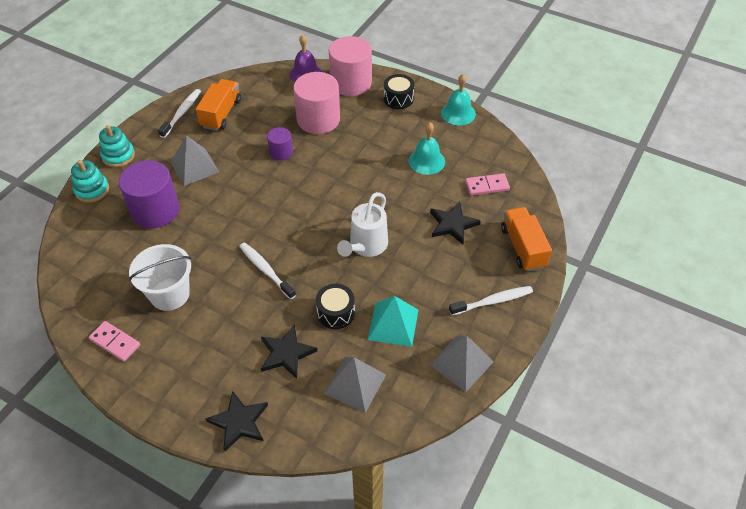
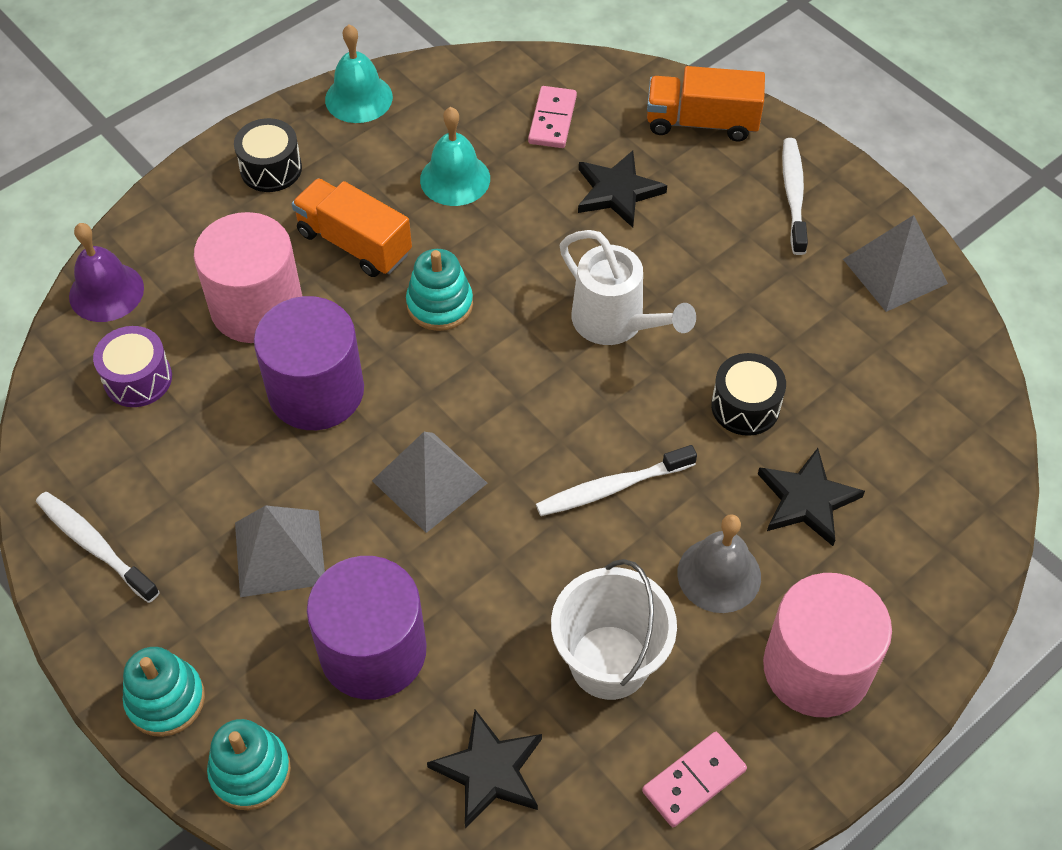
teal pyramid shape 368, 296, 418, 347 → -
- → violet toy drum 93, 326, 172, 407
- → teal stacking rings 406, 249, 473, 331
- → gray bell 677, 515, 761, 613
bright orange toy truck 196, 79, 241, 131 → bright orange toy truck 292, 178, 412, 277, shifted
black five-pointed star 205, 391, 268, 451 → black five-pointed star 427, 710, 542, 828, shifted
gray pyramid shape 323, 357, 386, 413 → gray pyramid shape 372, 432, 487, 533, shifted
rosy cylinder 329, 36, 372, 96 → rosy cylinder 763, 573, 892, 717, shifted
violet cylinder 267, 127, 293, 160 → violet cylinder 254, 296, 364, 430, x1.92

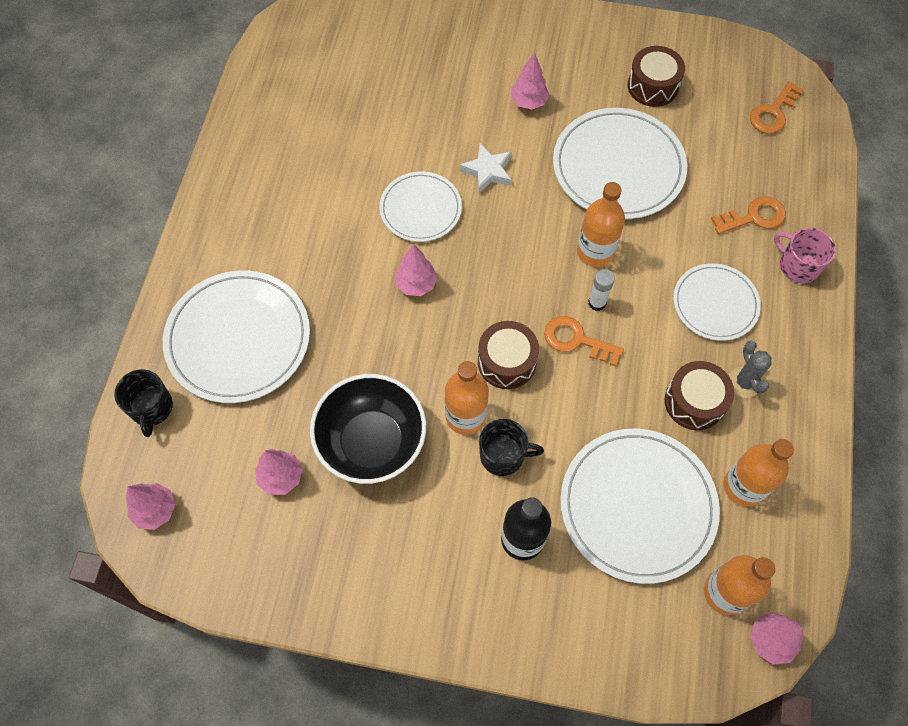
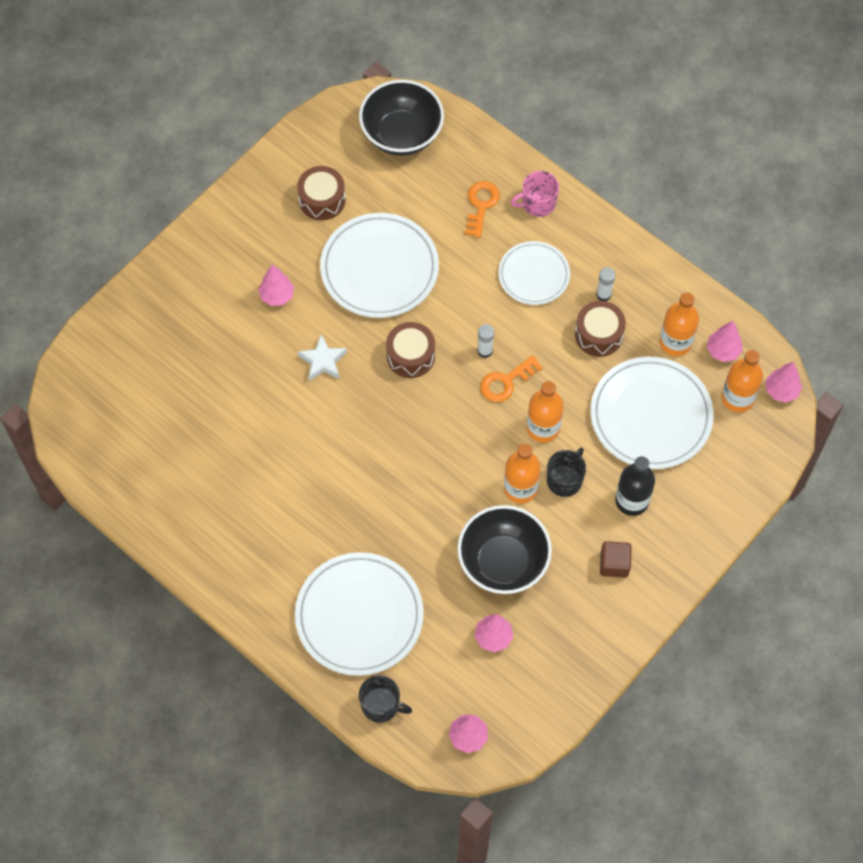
snow-white flat dish 379, 172, 462, 242 → -
- → brown solid cube 600, 541, 632, 578
rosy toy tree 395, 244, 438, 296 → rosy toy tree 707, 321, 743, 362, shifted
brown toy drum 478, 321, 539, 389 → brown toy drum 386, 322, 435, 378, shifted
bright orange drink bottle 577, 182, 625, 267 → bright orange drink bottle 527, 381, 564, 443, shifted
gray prickly plant 729, 340, 771, 398 → snow-white glue stick 596, 267, 615, 301
bright orange latchkey 750, 81, 804, 134 → black serving bowl 359, 80, 444, 156

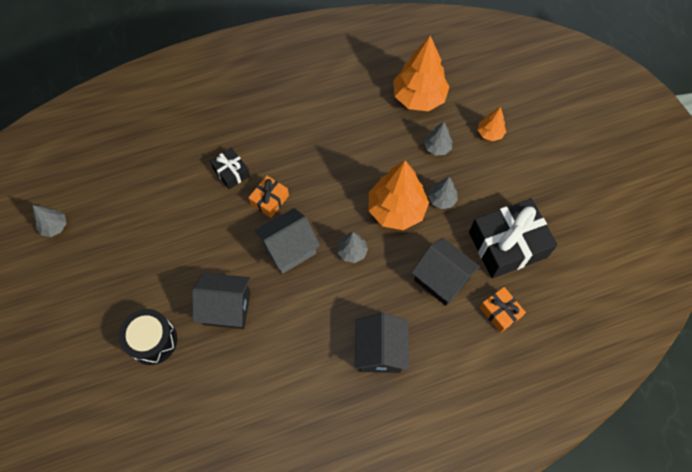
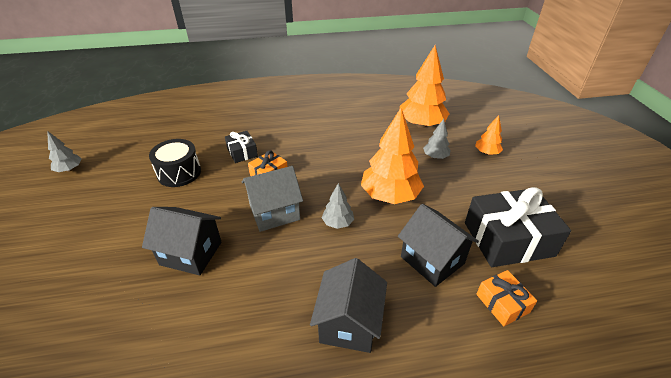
gray toy tree 428, 177, 458, 209 → -
black toy drum 119, 309, 177, 365 → black toy drum 149, 139, 201, 187, shifted

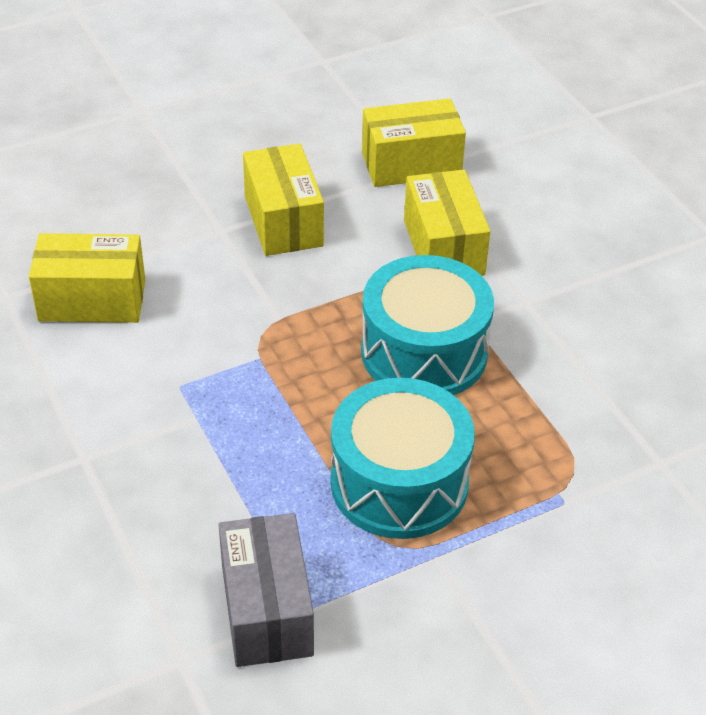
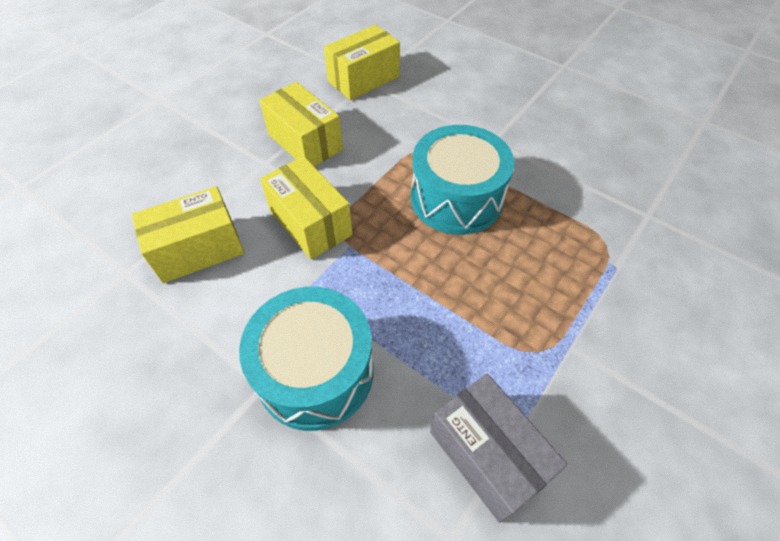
teal toy drum 331, 378, 475, 539 → teal toy drum 239, 287, 374, 431, shifted
golden parcel 404, 170, 490, 276 → golden parcel 260, 156, 353, 259, shifted

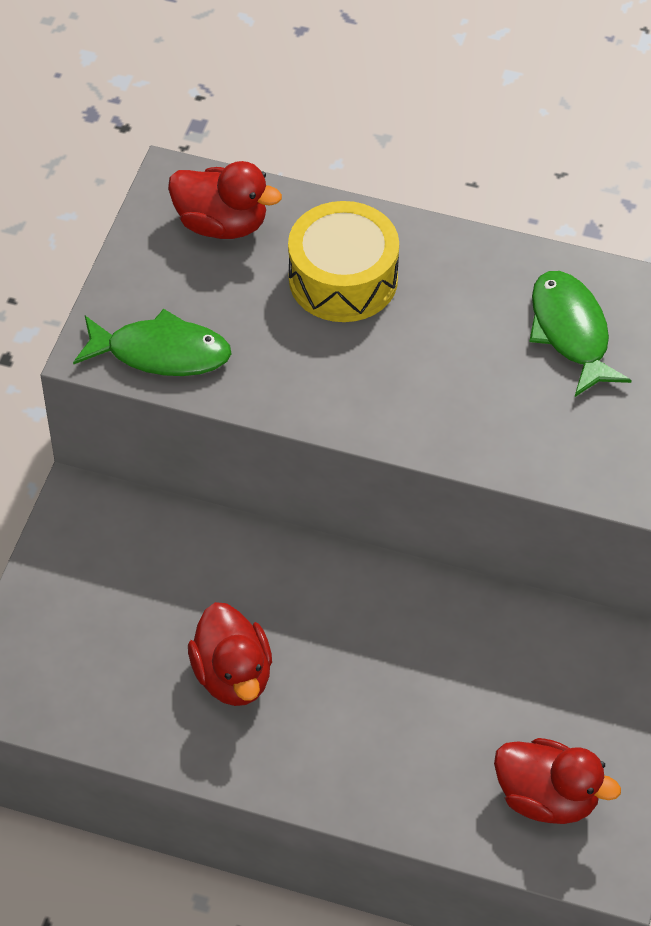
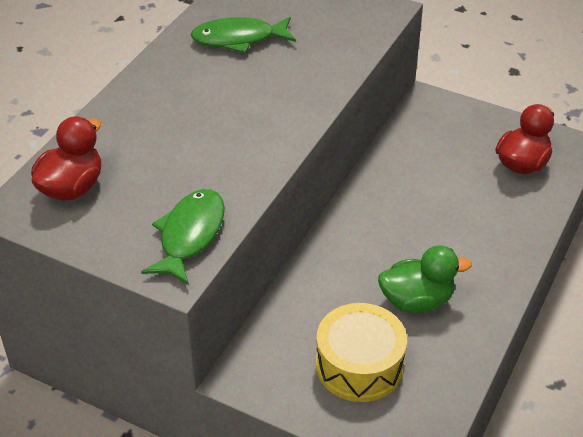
golden toy drum 288, 201, 399, 322 → golden toy drum 316, 303, 407, 402, shifted
crimson rubber duck 188, 602, 272, 706 → green rubber duck 378, 246, 472, 313

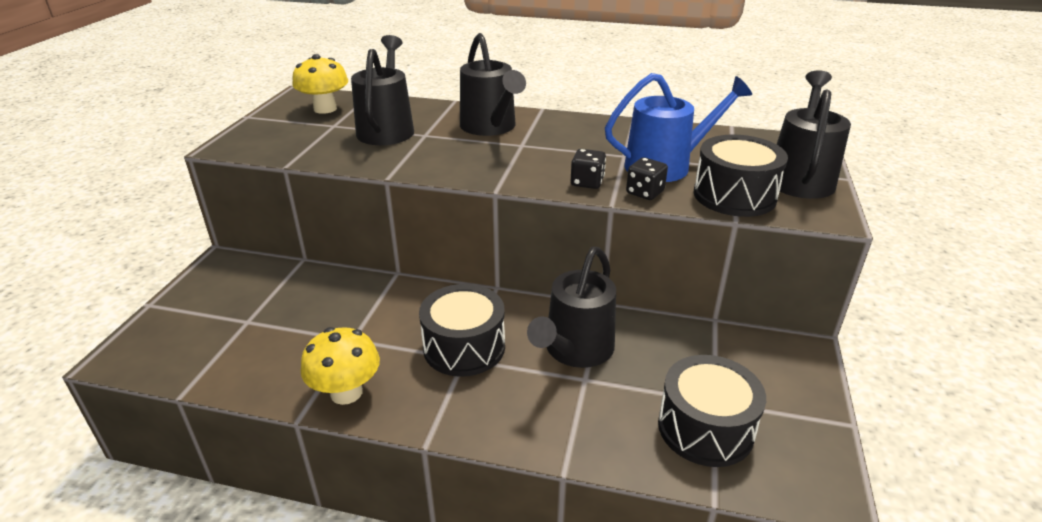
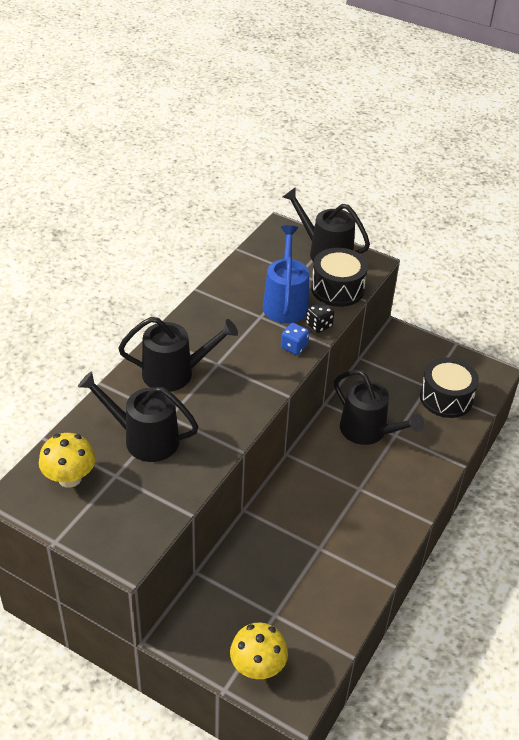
black toy drum 419, 284, 505, 377 → -
golden mushroom 301, 327, 380, 405 → golden mushroom 230, 623, 288, 679, shifted
black die 571, 149, 606, 189 → royal blue die 281, 323, 309, 355

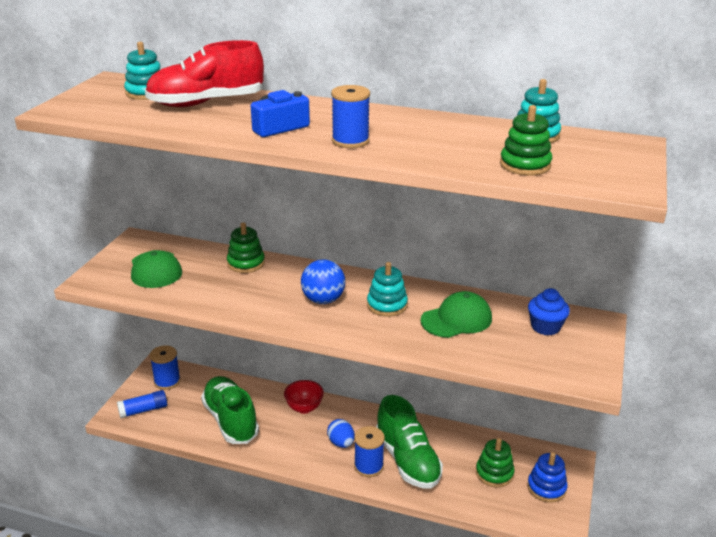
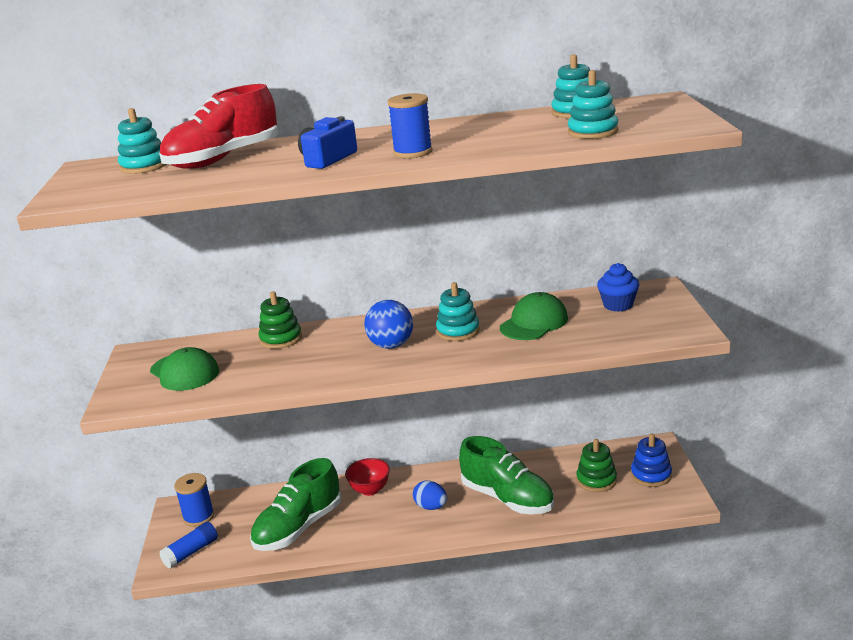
royal blue spool 354, 426, 385, 477 → -
green stacking rings 500, 105, 553, 175 → teal stacking rings 568, 70, 618, 139
green shoe 201, 376, 259, 444 → green shoe 250, 458, 342, 551, 90 degrees counterclockwise

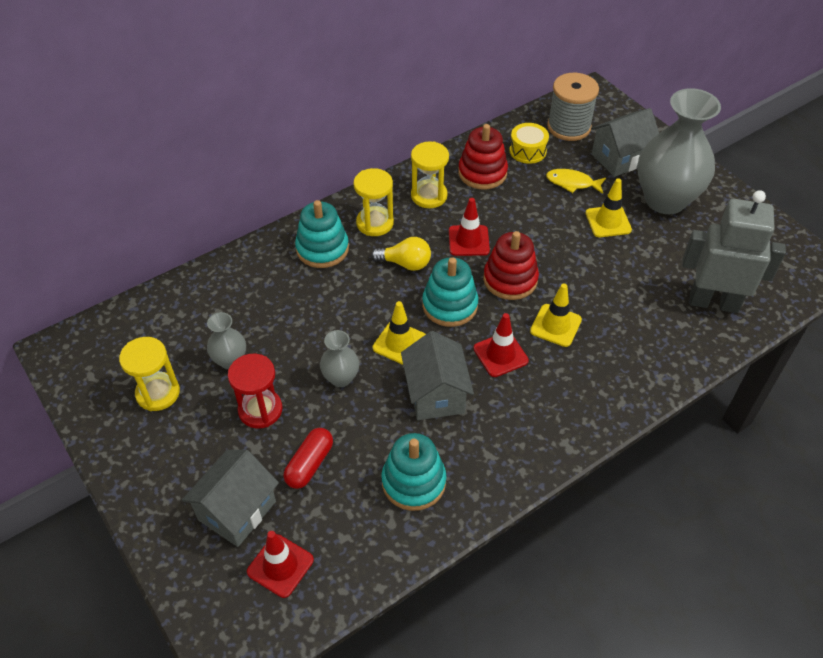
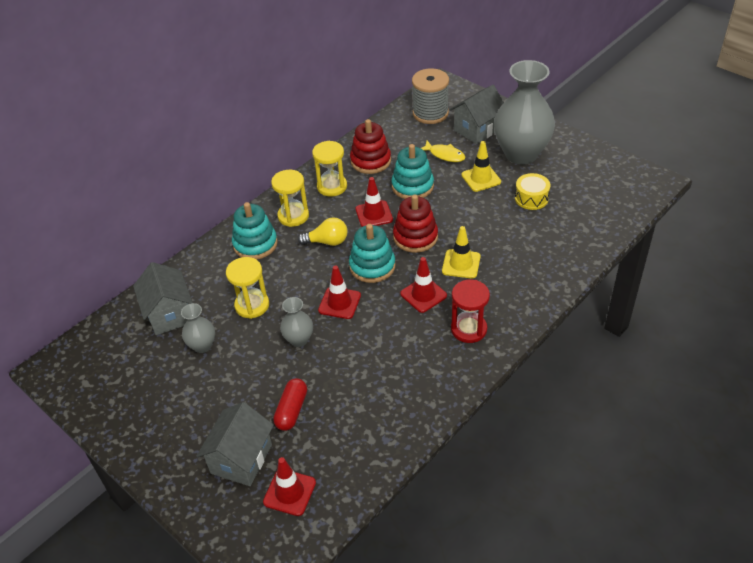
gray robot 682, 190, 786, 313 → -
golden hourglass 119, 337, 180, 411 → golden hourglass 226, 257, 269, 319, shifted
crimson hourglass 228, 354, 283, 428 → crimson hourglass 451, 279, 490, 343, shifted
teal stacking rings 381, 433, 446, 511 → teal stacking rings 391, 144, 434, 199, shifted
gray toy house 401, 331, 474, 420 → gray toy house 133, 262, 193, 335, shifted
golden toy drum 509, 123, 549, 164 → golden toy drum 515, 173, 550, 210, shifted
golden road cone 373, 301, 426, 365 → crimson road cone 318, 266, 361, 319
golden fish figure 546, 169, 606, 194 → golden fish figure 421, 141, 465, 162, 150 degrees counterclockwise

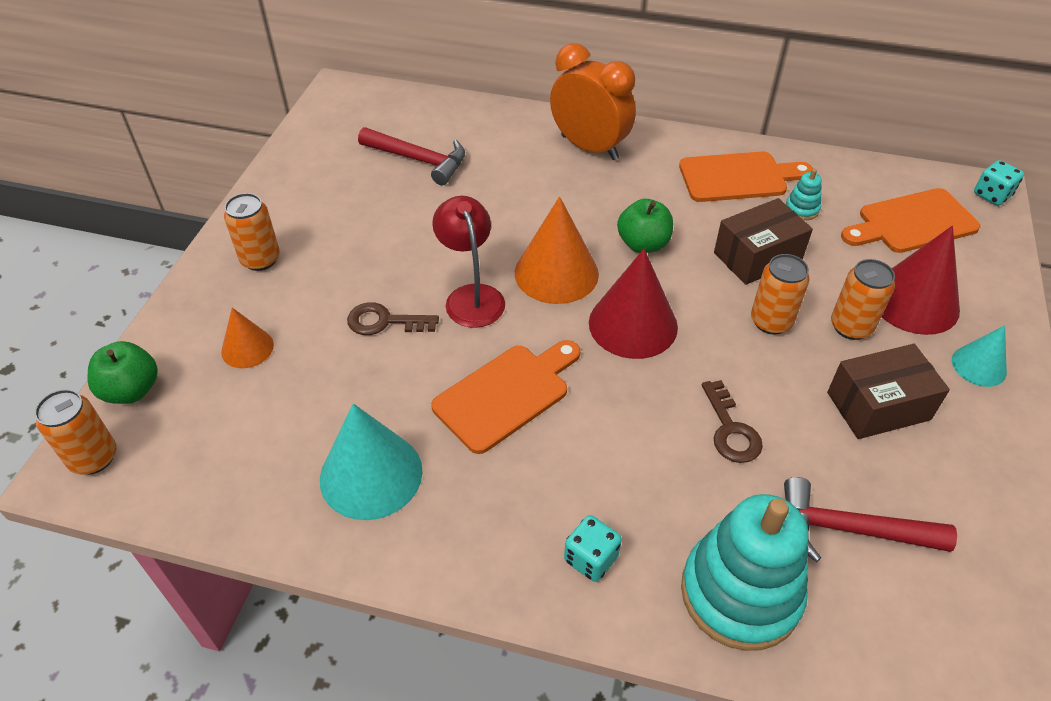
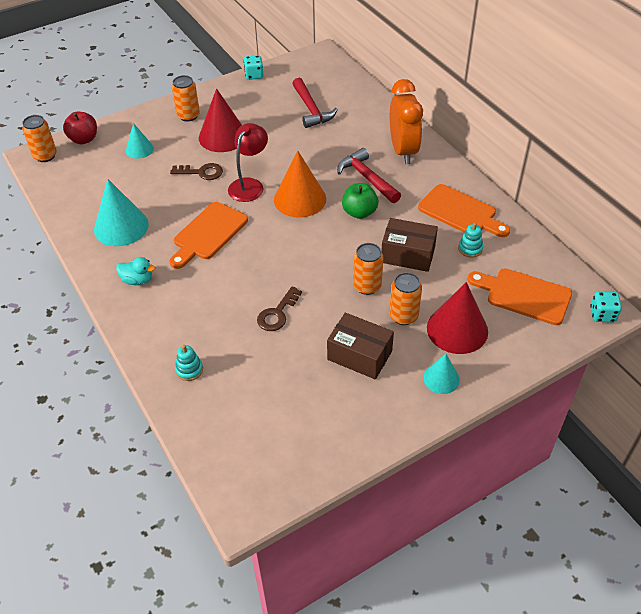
- → teal rubber duck 116, 257, 156, 285
teal die 564, 515, 622, 582 → teal die 244, 55, 263, 80, shifted
crimson cone 589, 249, 678, 359 → crimson cone 199, 88, 242, 152, shifted
crimson hammer 784, 477, 957, 562 → crimson hammer 337, 148, 401, 203, shifted
green apple 88, 341, 158, 404 → crimson apple 63, 112, 97, 144
bright orange cone 221, 308, 274, 368 → teal cone 126, 123, 154, 159
brown latchkey 347, 302, 439, 335 → brown latchkey 170, 163, 223, 180, 135 degrees clockwise
bright orange bread board 431, 340, 580, 454 → bright orange bread board 169, 202, 248, 269, 120 degrees clockwise
teal stacking rings 681, 494, 809, 651 → teal stacking rings 175, 345, 203, 381, x0.41

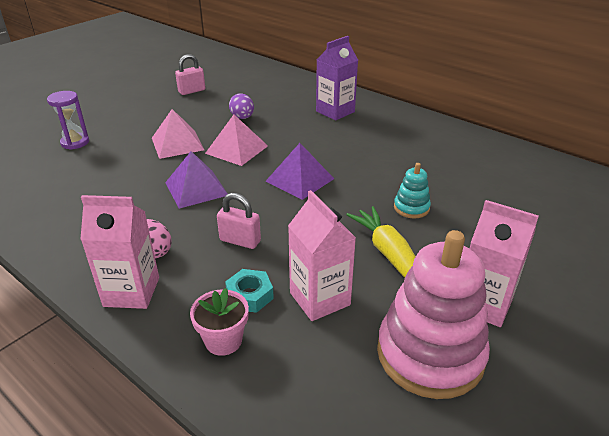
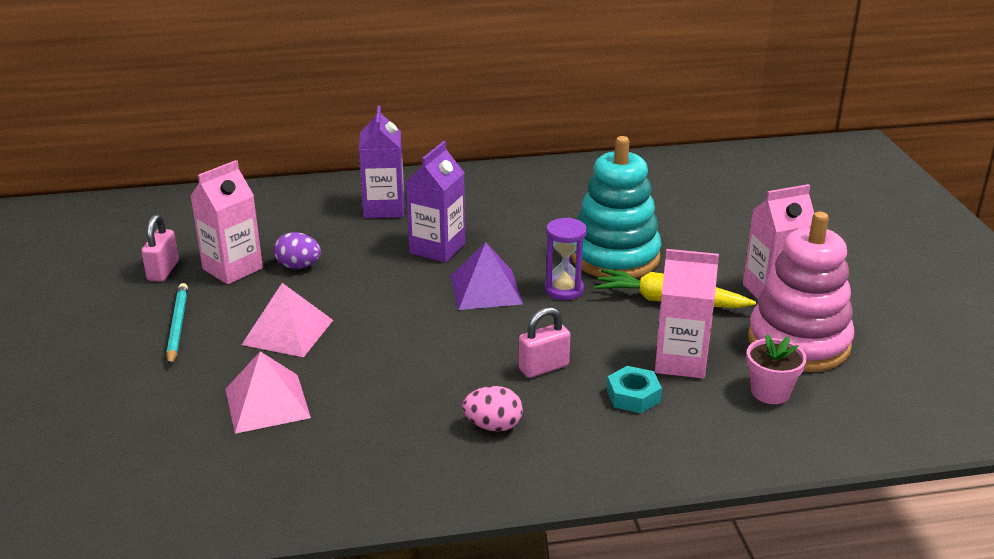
violet pyramid shape 165, 151, 228, 209 → -
- → teal lead pencil 167, 283, 188, 366
- → violet carton 406, 141, 465, 263
violet hourglass 47, 91, 89, 150 → violet hourglass 545, 218, 587, 300, shifted
rosy carton 80, 195, 159, 309 → rosy carton 190, 160, 263, 285, shifted
rosy flower pot 190, 288, 249, 356 → rosy flower pot 746, 334, 807, 404, shifted
rosy pyramid shape 205, 115, 268, 166 → rosy pyramid shape 225, 351, 311, 434, shifted
teal stacking rings 394, 163, 431, 218 → teal stacking rings 571, 136, 662, 278, x2.18

